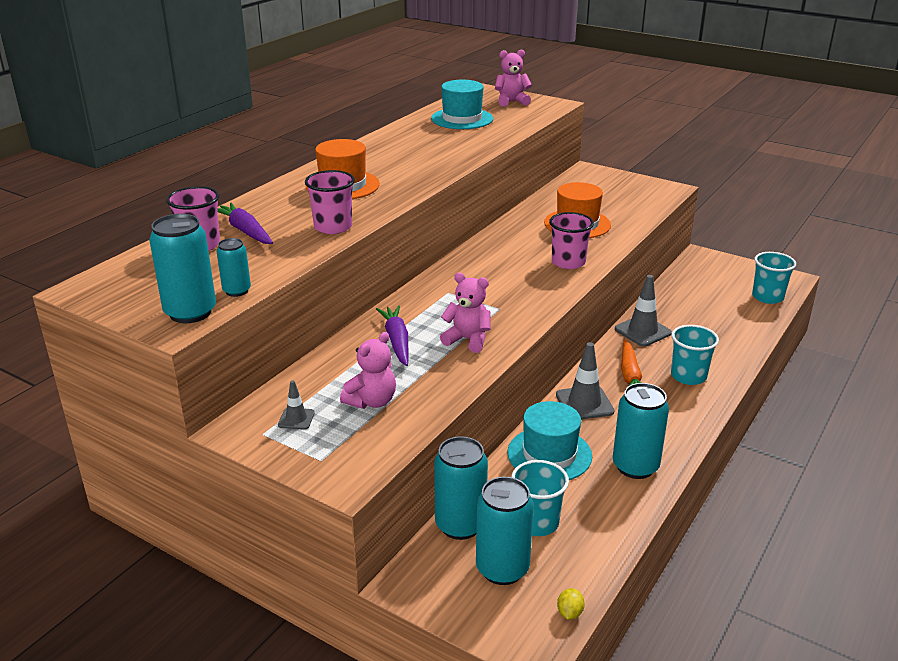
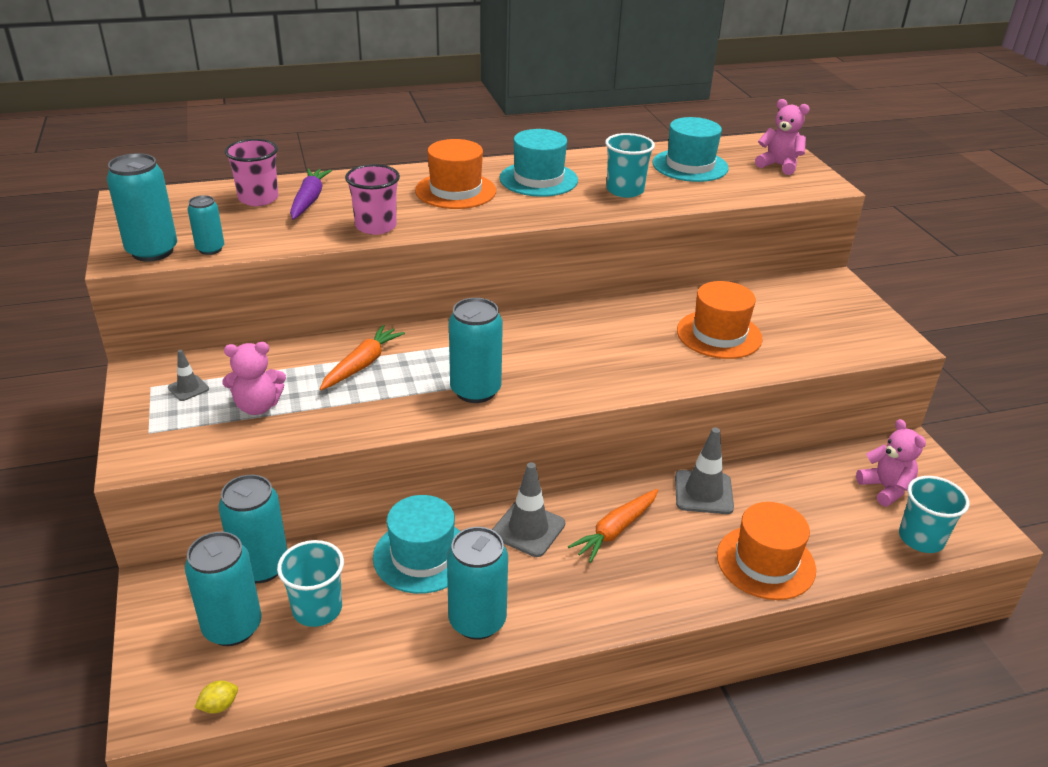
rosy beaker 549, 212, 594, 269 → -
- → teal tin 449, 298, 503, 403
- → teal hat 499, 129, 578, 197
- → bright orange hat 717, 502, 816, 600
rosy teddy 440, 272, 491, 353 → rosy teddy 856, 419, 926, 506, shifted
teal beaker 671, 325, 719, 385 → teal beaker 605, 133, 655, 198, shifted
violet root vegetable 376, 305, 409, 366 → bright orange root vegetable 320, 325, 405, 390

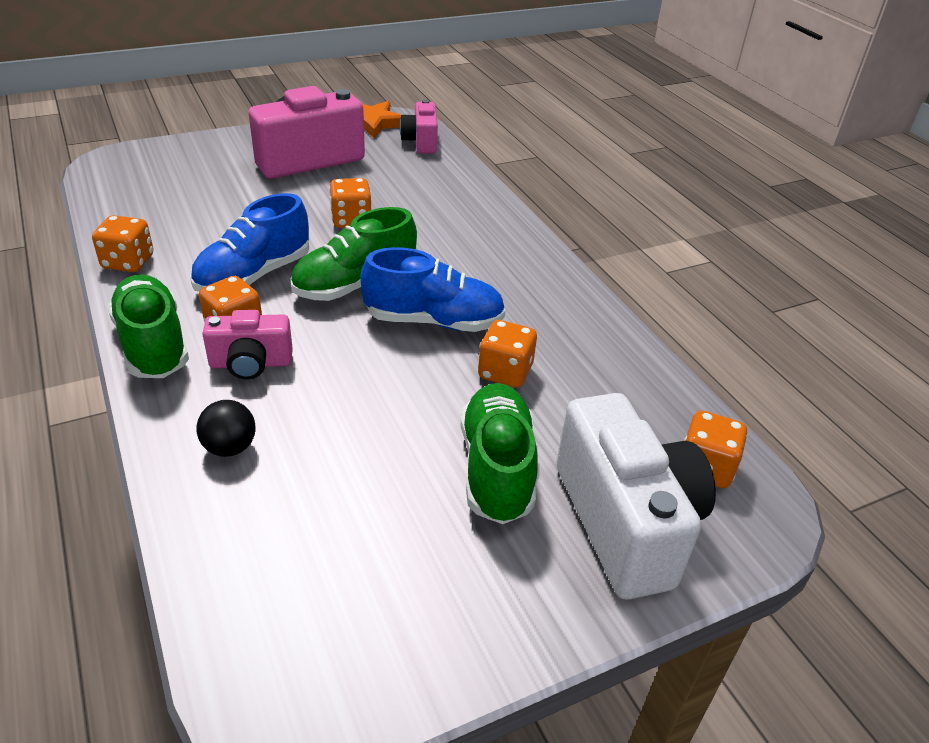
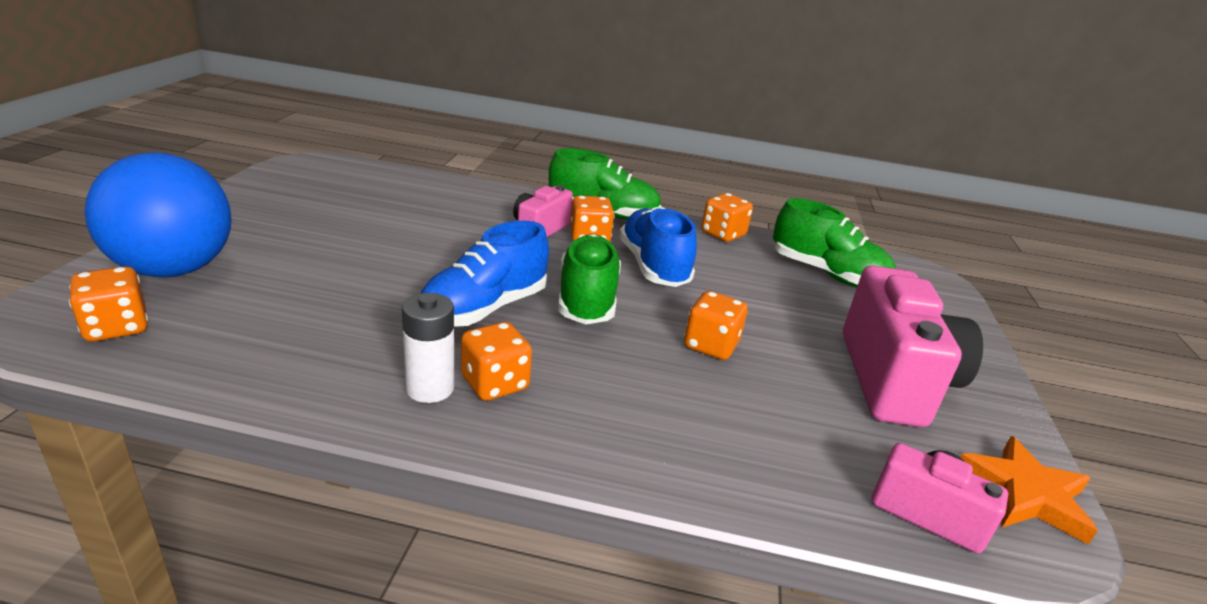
black play ball 196, 400, 256, 457 → -
- → snow-white AA battery 402, 293, 454, 403
green shoe 460, 383, 537, 524 → green shoe 773, 198, 896, 287, shifted
bright orange die 478, 320, 537, 388 → bright orange die 461, 322, 532, 401, shifted
snow-white camera 557, 393, 716, 600 → royal blue play ball 85, 152, 232, 277

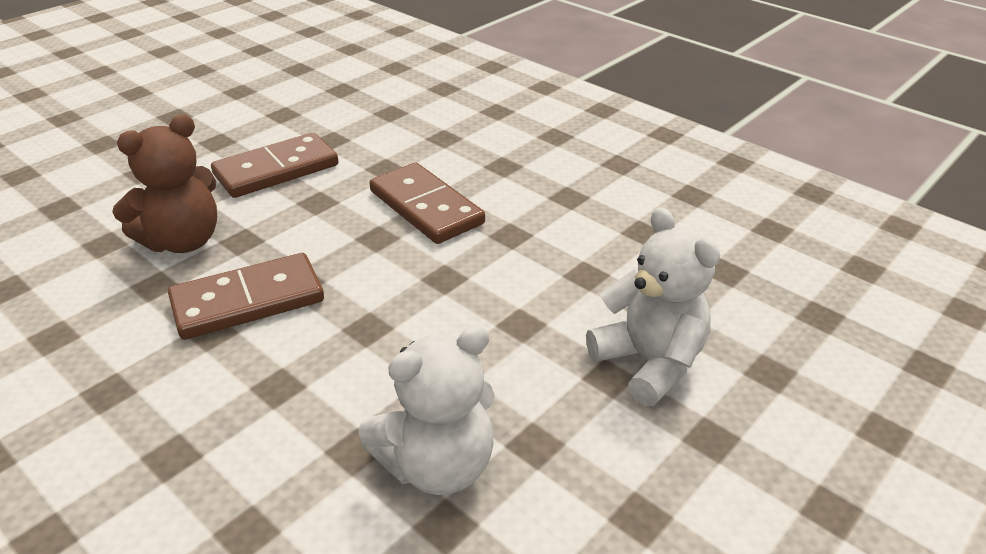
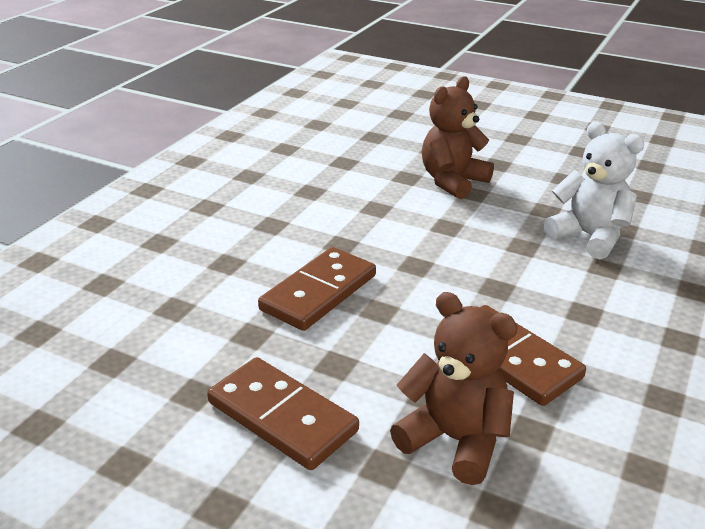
snow-white teddy 586, 207, 720, 406 → brown teddy 422, 76, 494, 199

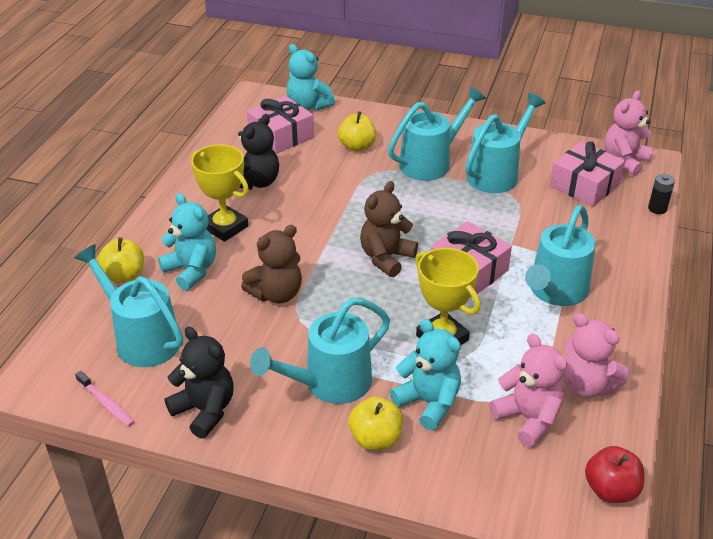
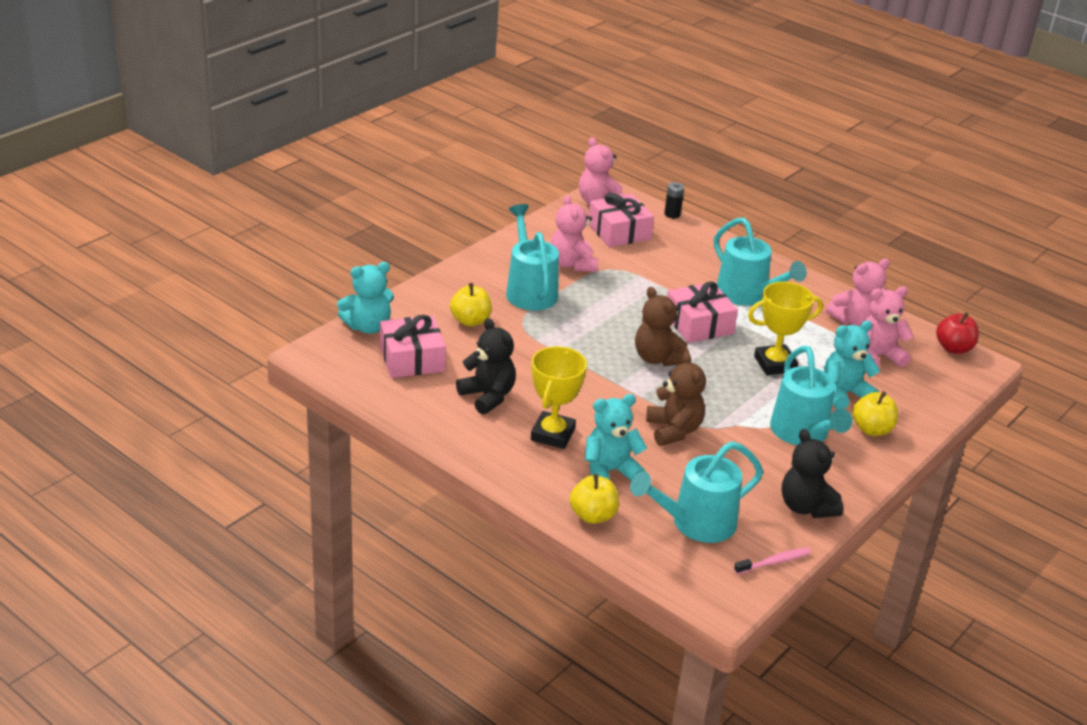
teal watering can 465, 93, 545, 193 → rosy teddy 551, 195, 598, 272
black teddy 165, 327, 233, 439 → black teddy 782, 429, 843, 518, 90 degrees counterclockwise
golden prize cup 191, 144, 249, 242 → golden prize cup 531, 346, 587, 449, 45 degrees counterclockwise

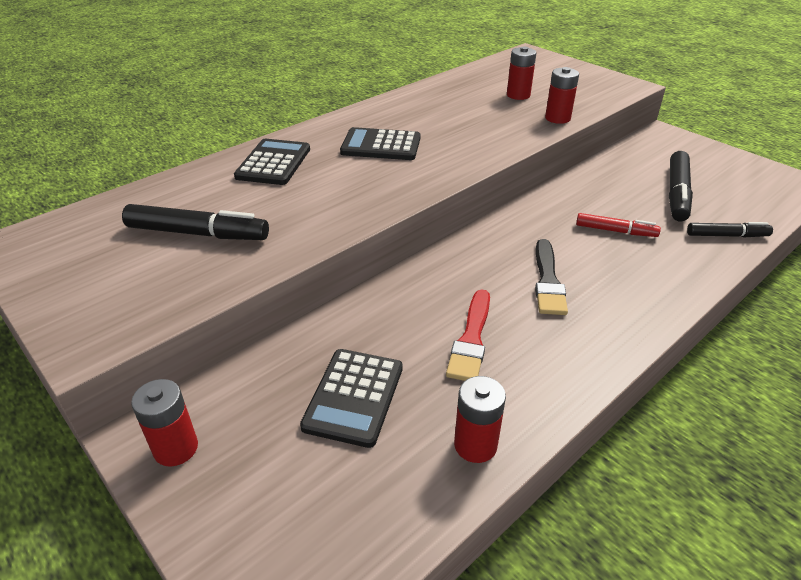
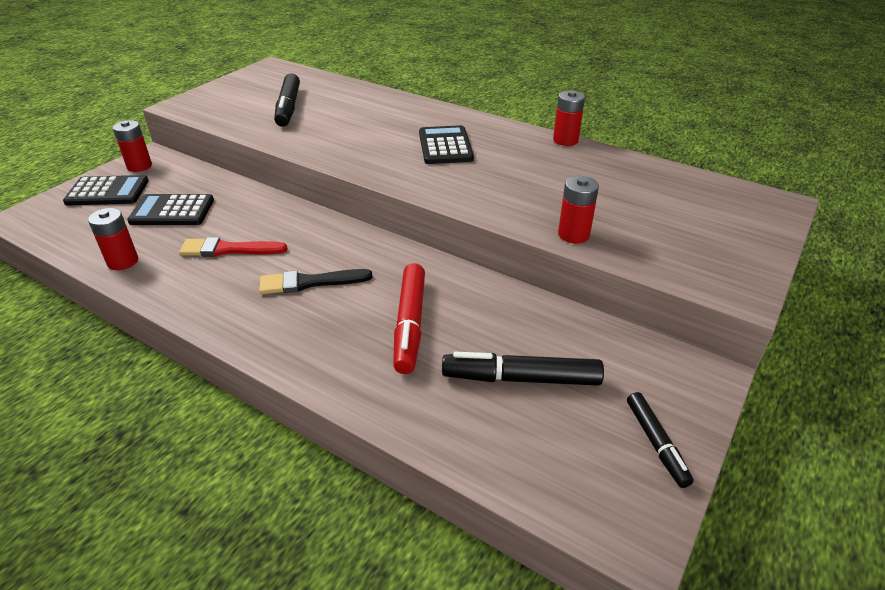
black pocket calculator 234, 139, 310, 185 → black pocket calculator 63, 175, 149, 206, shifted
crimson AA battery 507, 46, 536, 100 → crimson AA battery 553, 90, 585, 146, shifted
black felt pen 687, 222, 773, 237 → black felt pen 627, 392, 694, 488, shifted
crimson felt pen 576, 213, 661, 237 → crimson felt pen 393, 263, 425, 374, x1.60

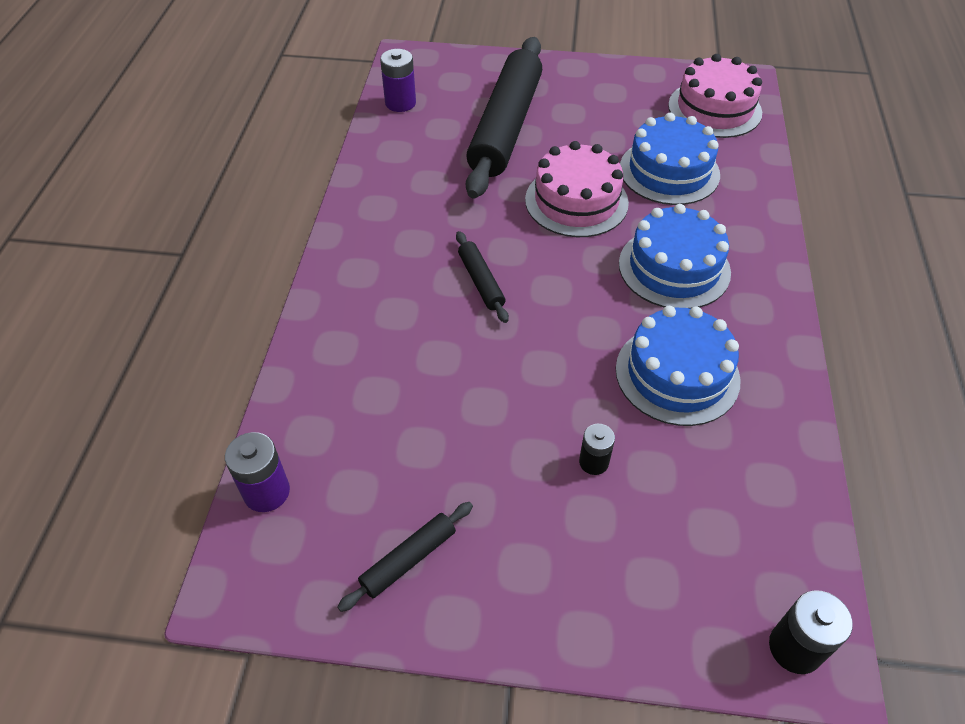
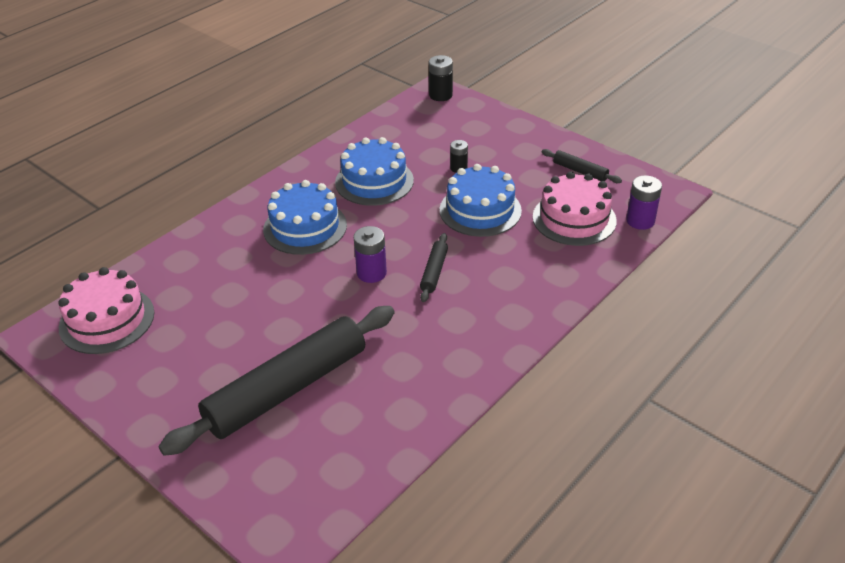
violet AA battery 380, 49, 416, 112 → violet AA battery 354, 226, 387, 283, shifted
rosy gateau 525, 141, 629, 237 → rosy gateau 533, 172, 617, 246, shifted
royal blue gateau 620, 113, 720, 205 → royal blue gateau 440, 164, 522, 237, shifted
black rolling pin 337, 502, 473, 612 → black rolling pin 541, 149, 622, 183, 45 degrees clockwise

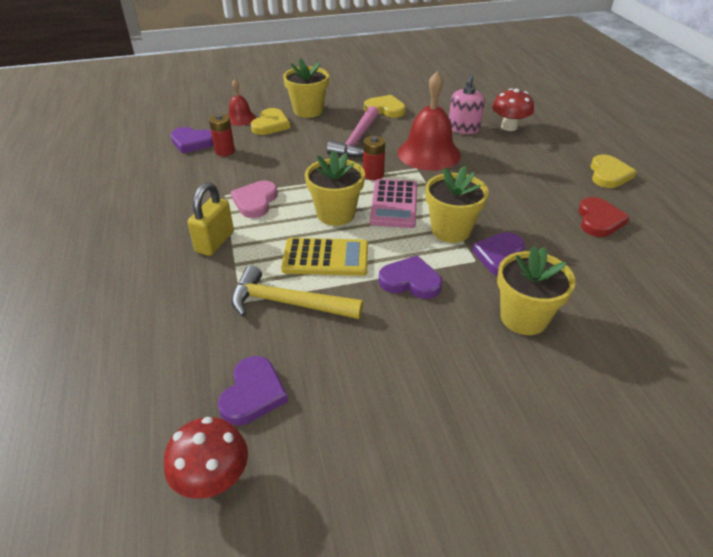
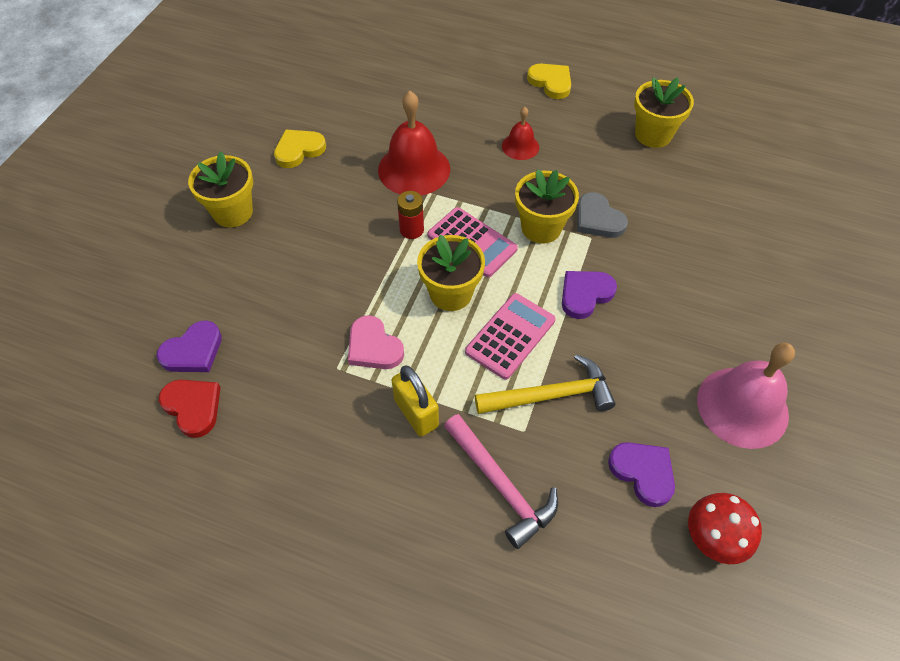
crimson AA battery 209, 114, 235, 156 → -
golden heart shape 251, 108, 290, 135 → -
rosy soap dispenser 449, 74, 485, 134 → -
crimson mushroom 492, 88, 534, 131 → -
- → rosy bell 697, 343, 795, 449
crimson bell 228, 79, 256, 126 → crimson bell 502, 107, 539, 160, shifted
rosy hammer 327, 106, 379, 157 → rosy hammer 444, 414, 558, 549, shifted
golden flower pot 497, 246, 575, 335 → golden flower pot 634, 77, 694, 148, shifted
crimson heart shape 578, 197, 630, 237 → crimson heart shape 159, 380, 221, 438, shifted
golden pocket calculator 281, 238, 368, 276 → rosy pocket calculator 465, 293, 556, 380
violet heart shape 472, 232, 525, 276 → gray heart shape 577, 192, 628, 238
golden hammer 231, 265, 363, 319 → golden hammer 475, 354, 616, 414, 150 degrees counterclockwise

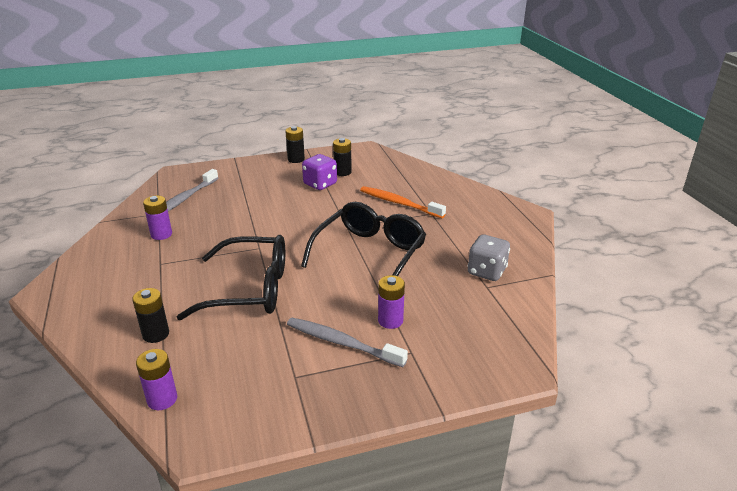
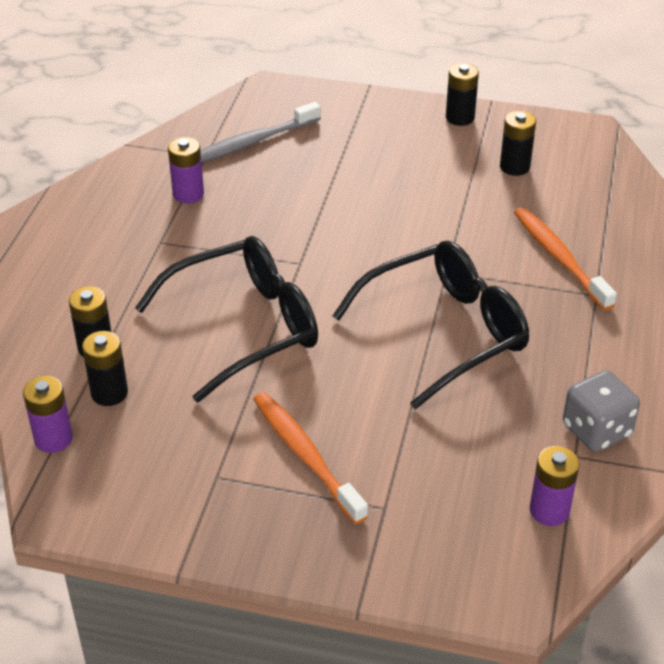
violet die 302, 154, 337, 190 → -
- → black AA battery 82, 331, 128, 406
violet AA battery 378, 275, 405, 329 → violet AA battery 530, 446, 580, 526, shifted
gray tooth brush 287, 318, 408, 367 → bright orange tooth brush 253, 392, 368, 524
black spectacles 177, 235, 285, 320 → black spectacles 135, 236, 318, 402, 60 degrees counterclockwise

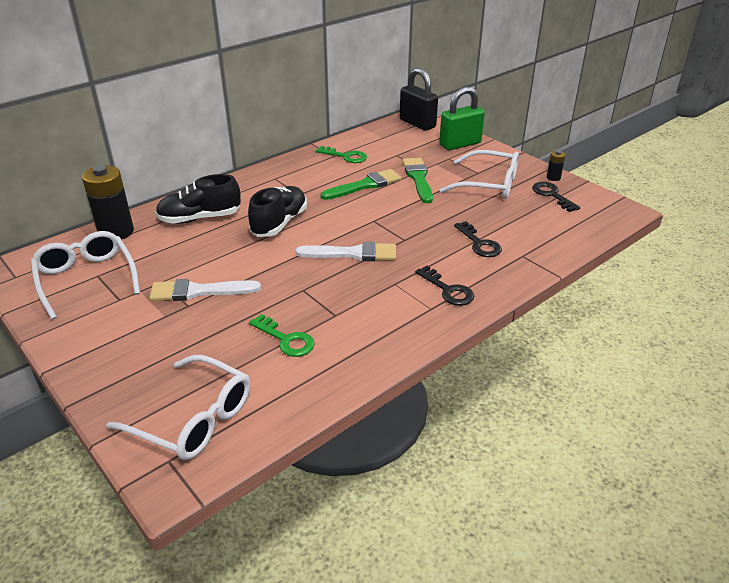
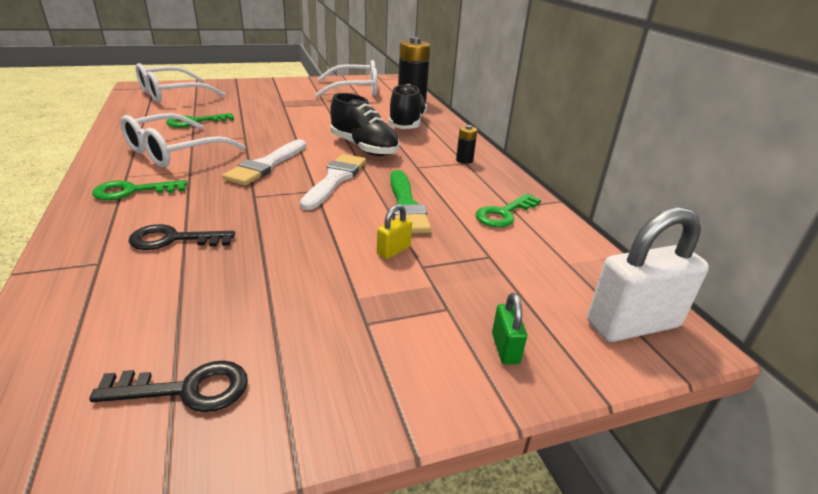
snow-white brush 149, 279, 261, 301 → snow-white brush 300, 154, 366, 210, shifted
snow-white spectacles 440, 150, 519, 199 → snow-white spectacles 120, 113, 246, 167, shifted
black AA battery 547, 151, 565, 181 → black AA battery 456, 125, 477, 164, shifted
green brush 402, 158, 433, 203 → golden lock 377, 204, 412, 259
black lock 400, 68, 438, 131 → snow-white lock 587, 207, 709, 342
black latchkey 415, 266, 474, 306 → green latchkey 92, 180, 187, 200
green lock 439, 87, 485, 150 → green lock 492, 293, 527, 364, x0.46

